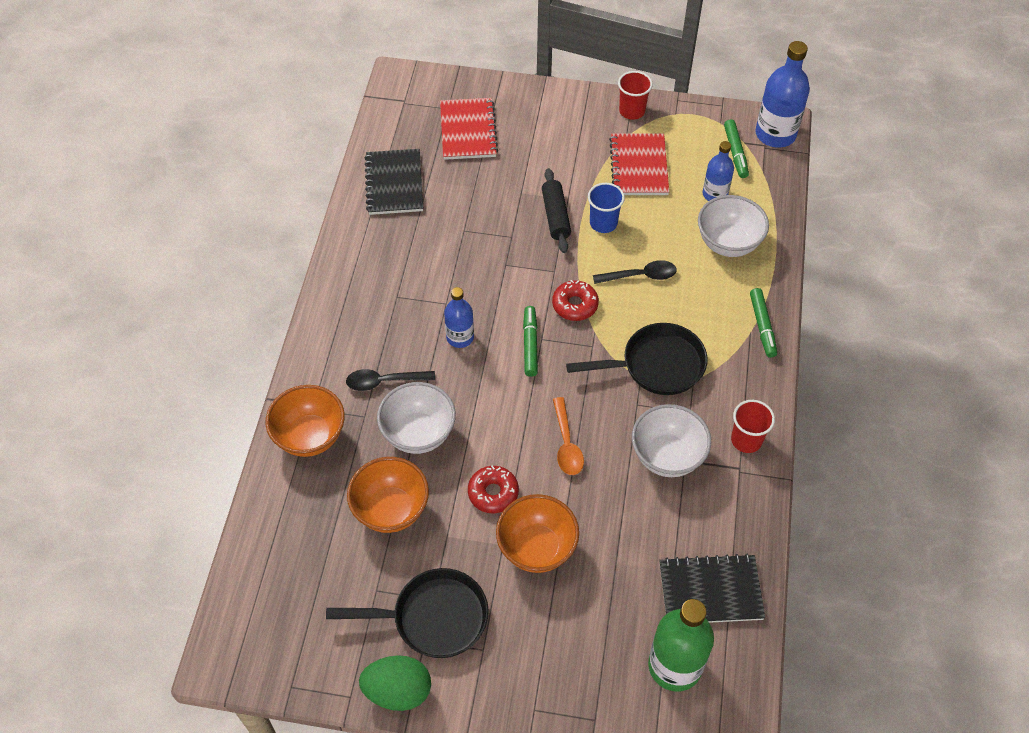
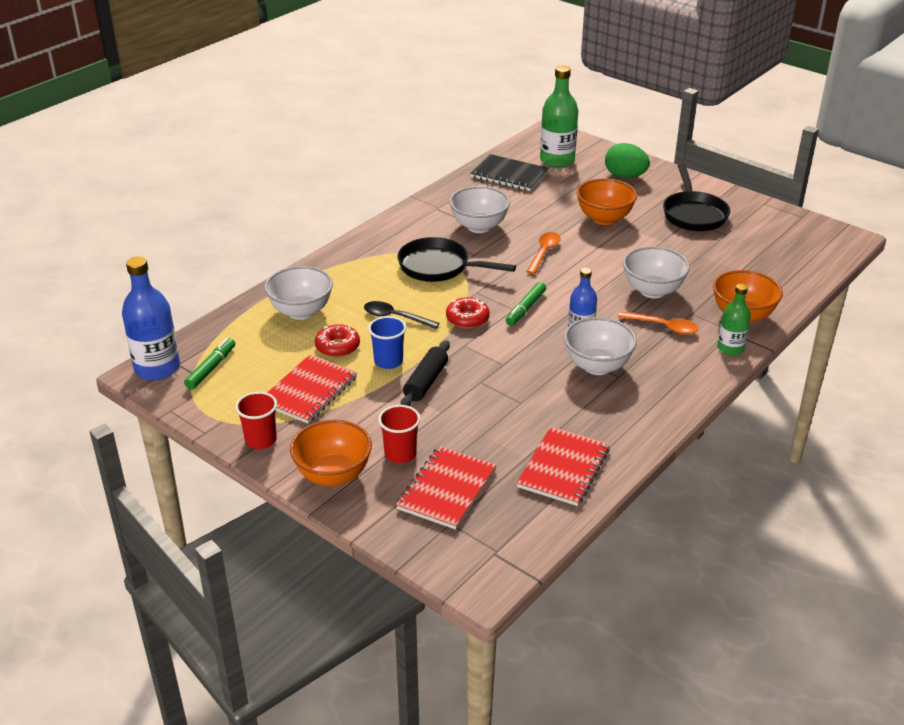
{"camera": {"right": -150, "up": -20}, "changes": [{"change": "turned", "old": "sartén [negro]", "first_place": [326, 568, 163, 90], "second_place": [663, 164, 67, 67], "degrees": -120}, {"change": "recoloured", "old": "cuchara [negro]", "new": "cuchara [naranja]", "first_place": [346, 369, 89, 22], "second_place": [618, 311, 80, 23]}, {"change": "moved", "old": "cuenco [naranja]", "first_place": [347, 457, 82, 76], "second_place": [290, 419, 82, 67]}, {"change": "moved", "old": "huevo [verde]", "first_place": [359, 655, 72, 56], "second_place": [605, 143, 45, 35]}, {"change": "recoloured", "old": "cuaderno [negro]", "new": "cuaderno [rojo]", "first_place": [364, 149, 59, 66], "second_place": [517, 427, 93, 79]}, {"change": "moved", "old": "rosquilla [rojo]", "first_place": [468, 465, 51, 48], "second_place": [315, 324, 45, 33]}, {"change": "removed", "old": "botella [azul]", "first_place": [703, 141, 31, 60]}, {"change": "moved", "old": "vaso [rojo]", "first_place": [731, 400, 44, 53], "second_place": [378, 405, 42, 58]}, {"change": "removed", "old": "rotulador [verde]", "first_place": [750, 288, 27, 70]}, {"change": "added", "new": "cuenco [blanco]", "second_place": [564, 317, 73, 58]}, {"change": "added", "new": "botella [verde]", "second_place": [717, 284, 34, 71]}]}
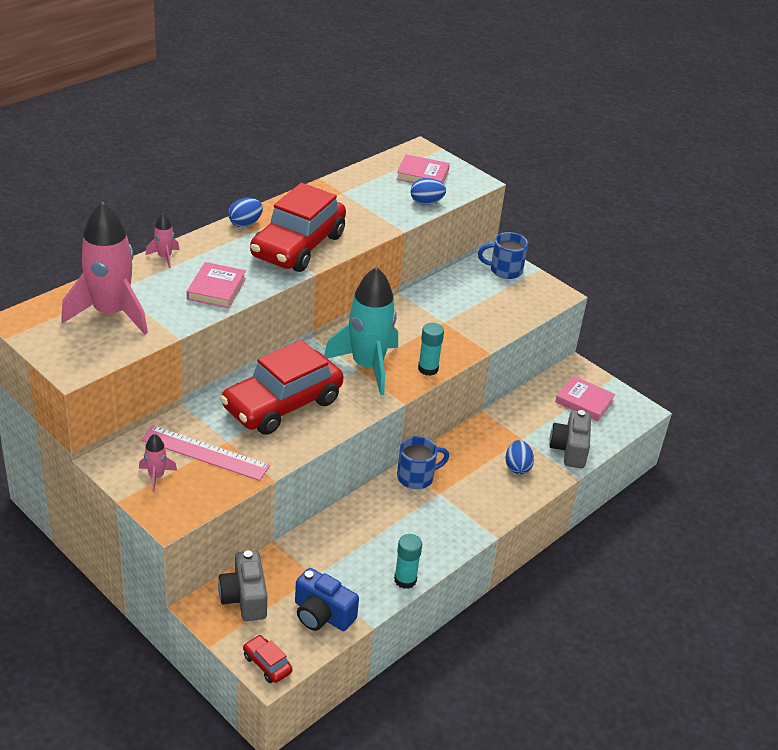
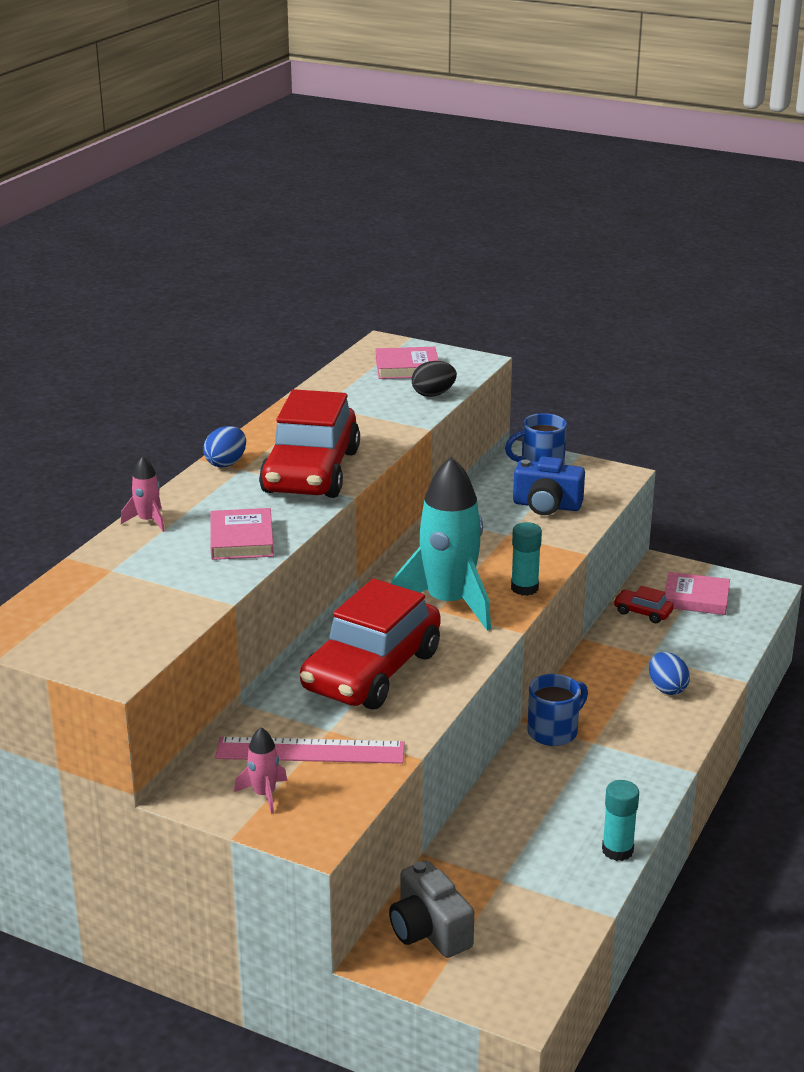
{"camera": {"right": -15, "up": -10}, "changes": [{"change": "removed", "old": "cohete [rosa]", "first_place": [61, 201, 87, 133]}, {"change": "moved", "old": "coche [rojo]", "first_place": [243, 635, 49, 48], "second_place": [613, 586, 61, 37]}, {"change": "moved", "old": "cámara [azul]", "first_place": [295, 568, 64, 63], "second_place": [513, 456, 72, 59]}, {"change": "recoloured", "old": "huevo [azul]", "new": "huevo [negro]", "first_place": [411, 178, 35, 27], "second_place": [412, 361, 45, 36]}, {"change": "removed", "old": "cámara [gris]", "first_place": [549, 410, 42, 58]}]}
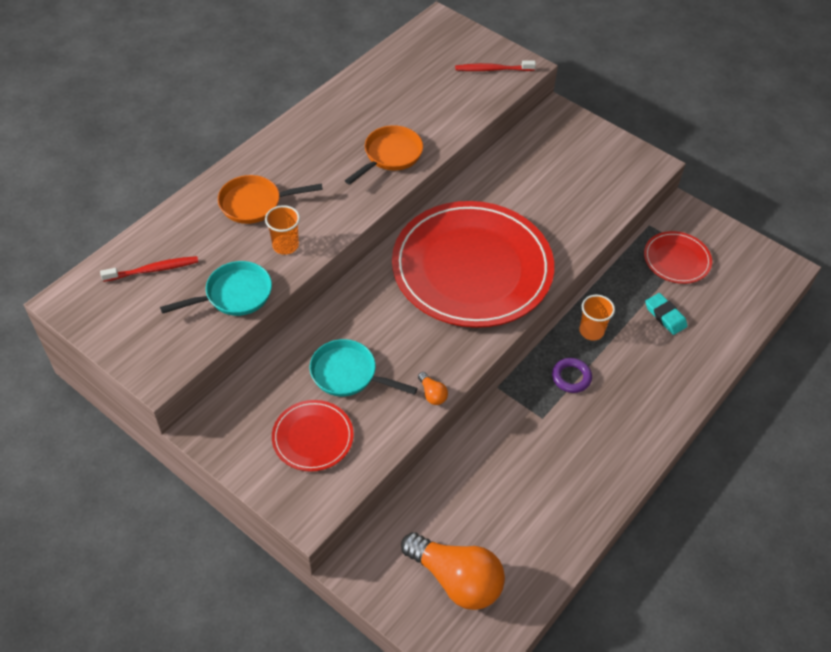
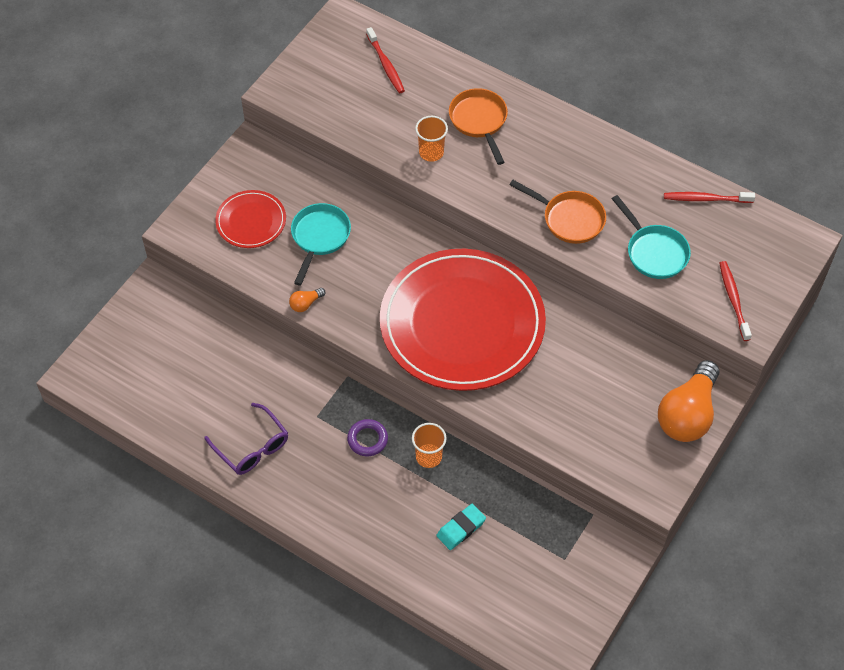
{"camera": {"right": 85, "up": 5}, "changes": [{"change": "moved", "old": "sartén [turquesa]", "first_place": [160, 261, 112, 55], "second_place": [612, 195, 79, 84]}, {"change": "moved", "old": "bombilla [naranja]", "first_place": [401, 532, 104, 78], "second_place": [658, 360, 61, 82]}, {"change": "removed", "old": "plato [rojo]", "first_place": [644, 231, 68, 53]}, {"change": "added", "new": "gafas [morado]", "second_place": [204, 403, 84, 72]}, {"change": "added", "new": "cepillo de dientes [rojo]", "second_place": [664, 192, 91, 11]}]}
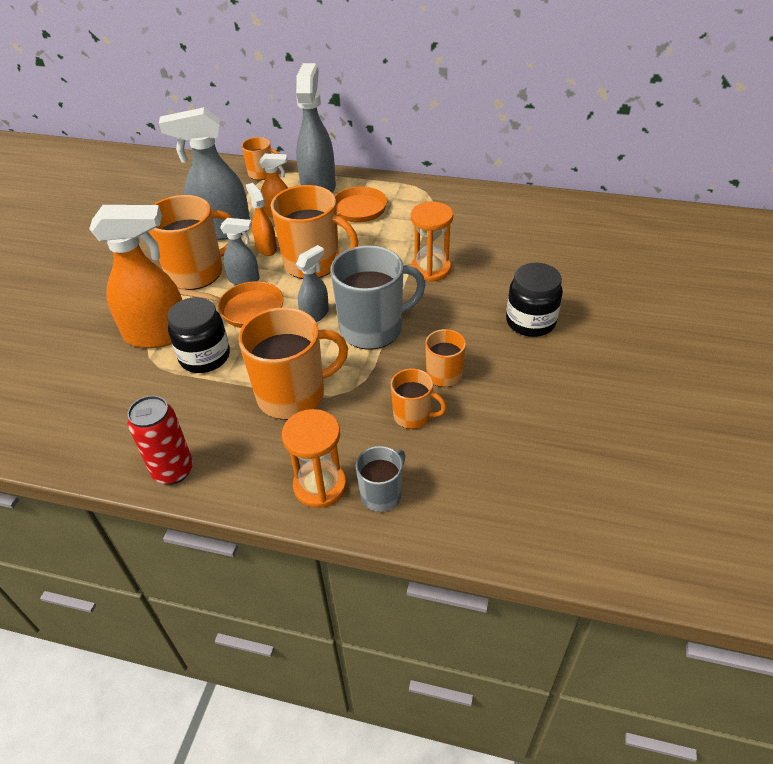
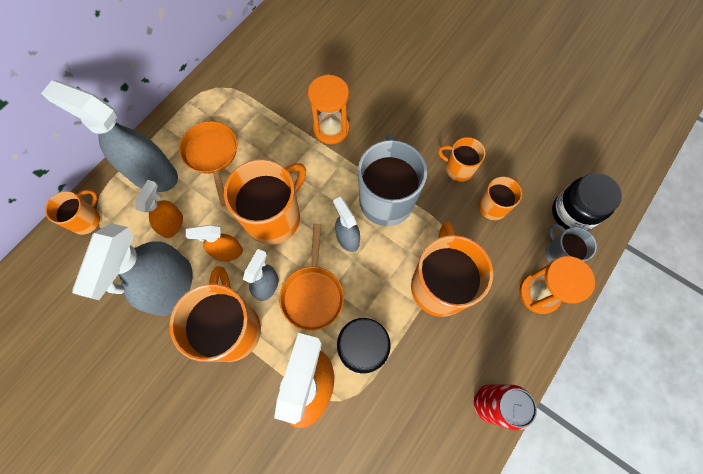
{"camera": {"right": -70, "up": 25}, "changes": [{"change": "turned", "old": "sartén [naranja]", "first_place": [178, 281, 106, 47], "second_place": [279, 224, 65, 107], "degrees": 150}, {"change": "moved", "old": "tarro [negro]", "first_place": [506, 263, 57, 74], "second_place": [552, 173, 70, 58]}]}
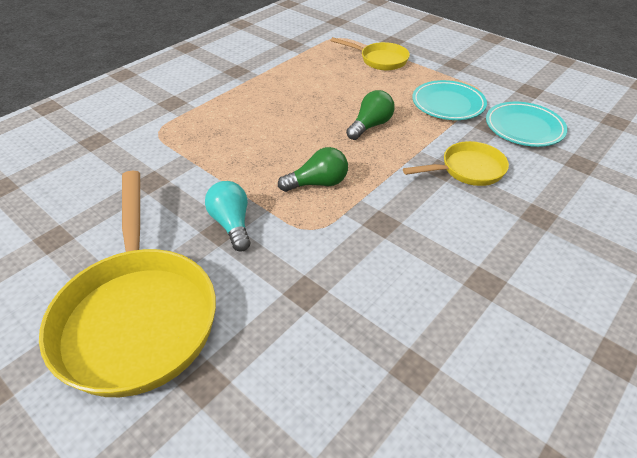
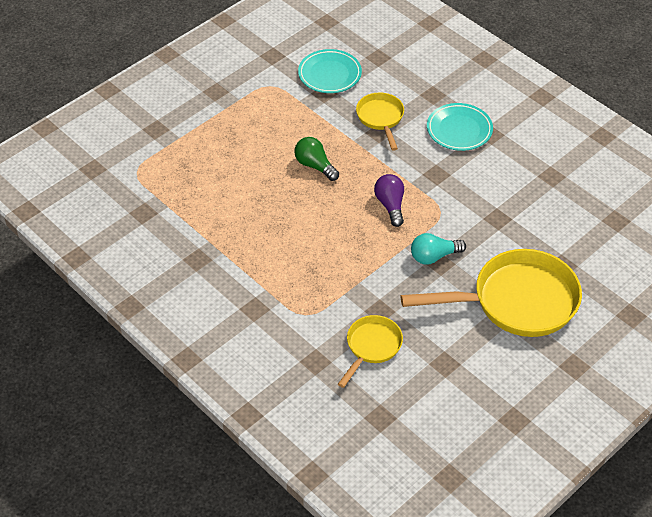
{"camera": {"right": -85, "up": 5}, "changes": [{"change": "recoloured", "old": "bombilla [verde]", "new": "bombilla [morado]", "first_place": [278, 147, 70, 45], "second_place": [374, 174, 30, 53]}, {"change": "moved", "old": "sartén [amarillo]", "first_place": [330, 37, 80, 33], "second_place": [338, 315, 65, 73]}, {"change": "moved", "old": "plato [turquesa]", "first_place": [412, 80, 75, 40], "second_place": [427, 103, 66, 48]}]}
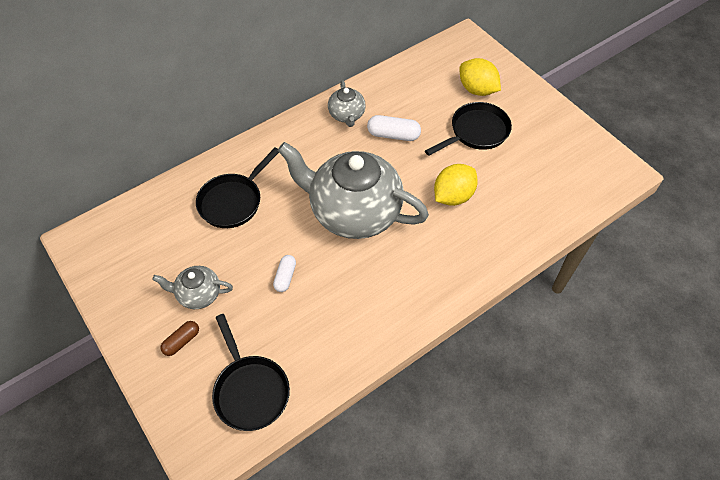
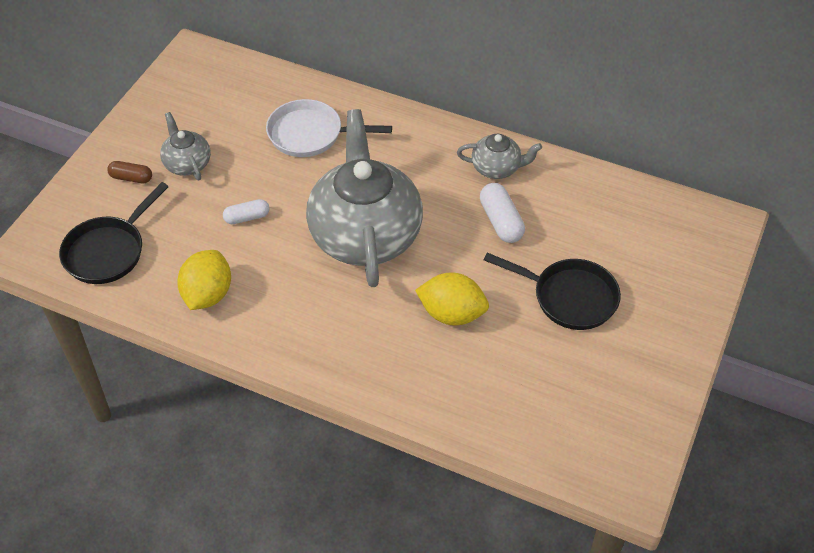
{"camera": {"right": 60, "up": -5}, "changes": [{"change": "recoloured", "old": "sartén [negro]", "new": "sartén [blanco]", "first_place": [196, 147, 83, 81], "second_place": [266, 99, 126, 58]}, {"change": "turned", "old": "tetera [gris]", "first_place": [328, 80, 38, 47], "second_place": [457, 134, 85, 45], "degrees": -135}, {"change": "moved", "old": "limón [amarillo]", "first_place": [460, 58, 41, 38], "second_place": [177, 250, 54, 60]}]}
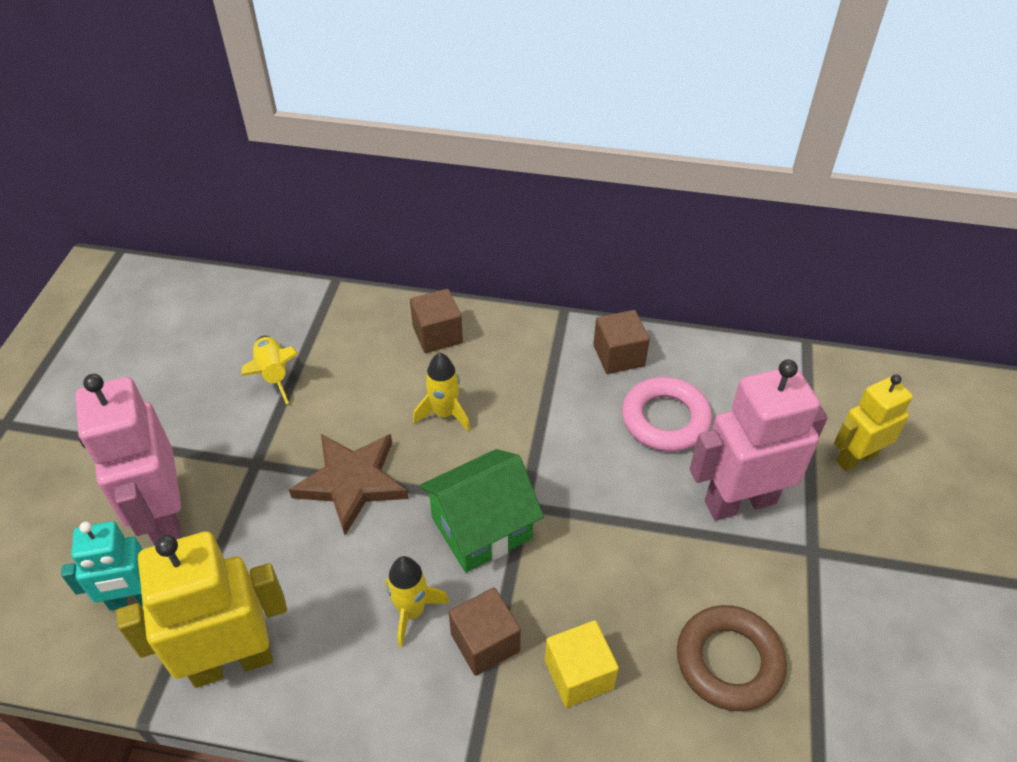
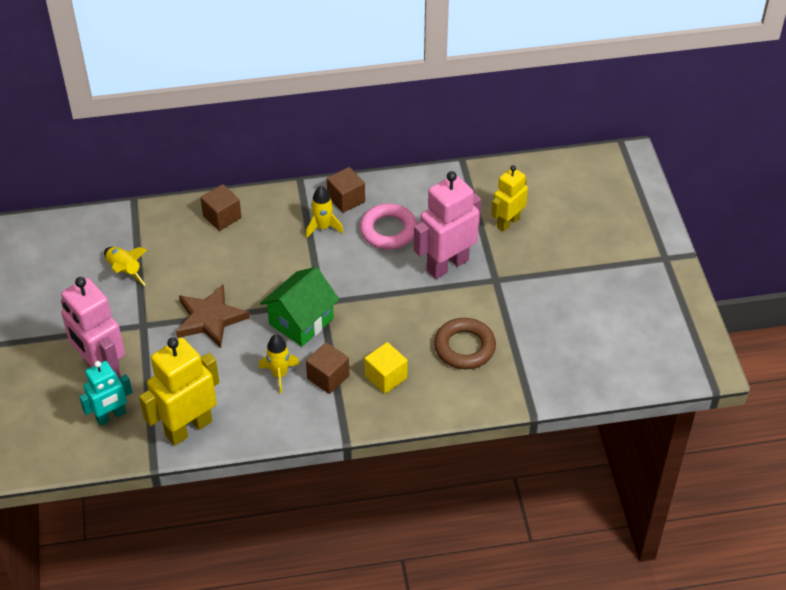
{"camera": {"right": -20, "up": 0}, "changes": [{"change": "moved", "old": "cohete [amarillo]", "first_place": [413, 353, 57, 79], "second_place": [306, 186, 37, 52]}]}
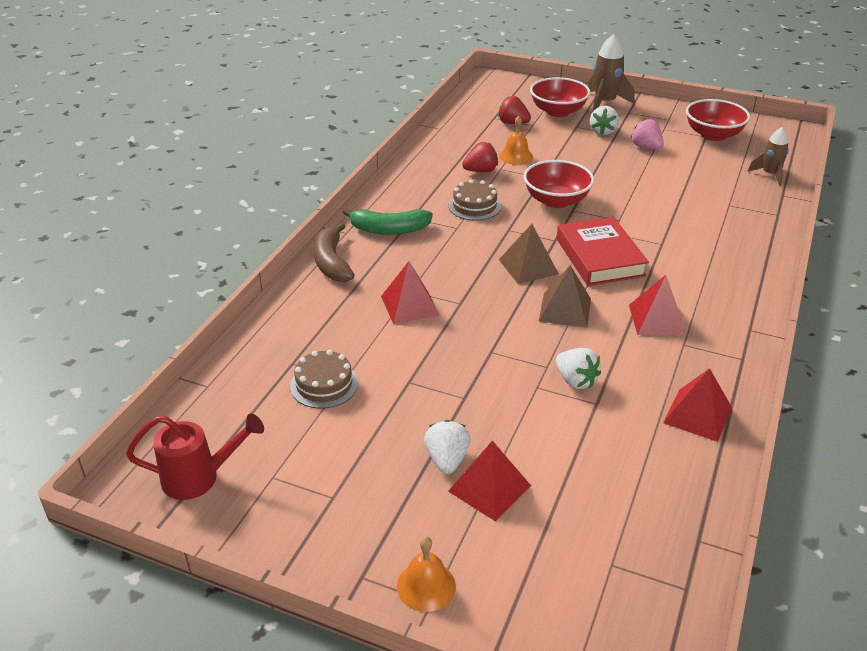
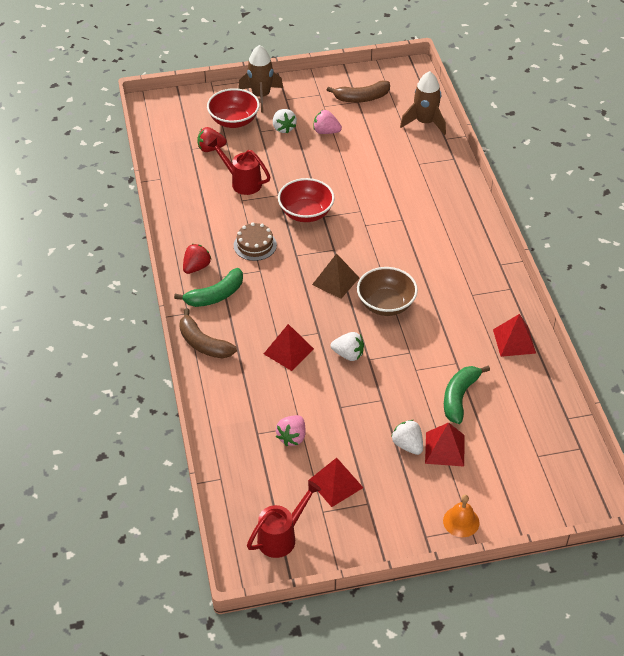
{"camera": {"right": -35, "up": 10}, "changes": [{"change": "replaced", "old": "tarta [marrón]", "new": "fresa [rosa]", "first_place": [290, 350, 68, 59], "second_place": [276, 415, 30, 31]}, {"change": "moved", "old": "fresa [rojo]", "first_place": [462, 142, 36, 30], "second_place": [183, 244, 29, 30]}, {"change": "replaced", "old": "campana [naranja]", "new": "regadera [rojo]", "first_place": [499, 116, 34, 49], "second_place": [207, 138, 63, 57]}, {"change": "replaced", "old": "pirámide [marrón]", "new": "cuenco [marrón]", "first_place": [539, 265, 52, 63], "second_place": [357, 267, 61, 49]}, {"change": "removed", "old": "libro [rojo]", "first_place": [556, 217, 93, 69]}, {"change": "moved", "old": "fresa [blanco]", "first_place": [556, 348, 45, 41], "second_place": [331, 332, 33, 29]}, {"change": "moved", "old": "pirámide [rojo]", "first_place": [629, 275, 58, 60], "second_place": [309, 458, 54, 49]}, {"change": "replaced", "old": "cuenco [rojo]", "new": "plátano [marrón]", "first_place": [686, 99, 64, 42], "second_place": [327, 80, 63, 23]}, {"change": "resized", "old": "cohete [marrón]", "first_place": [747, 127, 42, 59], "second_place": [400, 71, 46, 64], "factor": 1.53}, {"change": "added", "new": "plátano [verde]", "second_place": [444, 366, 46, 58]}]}
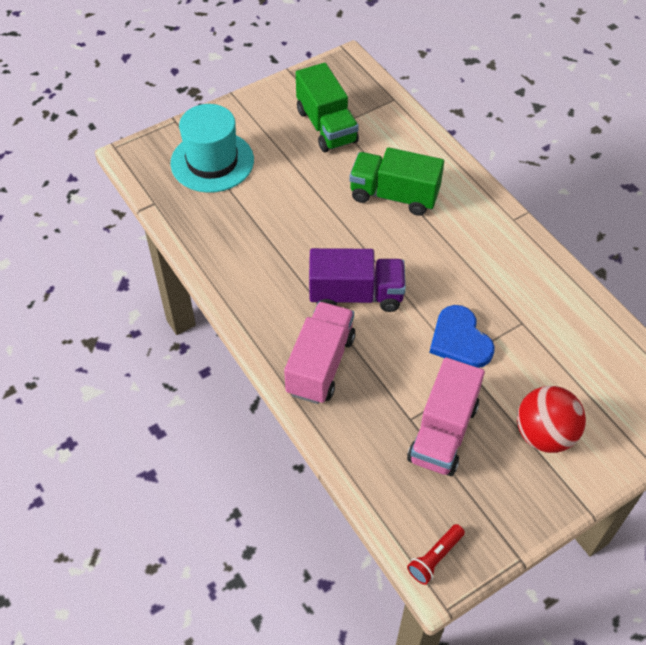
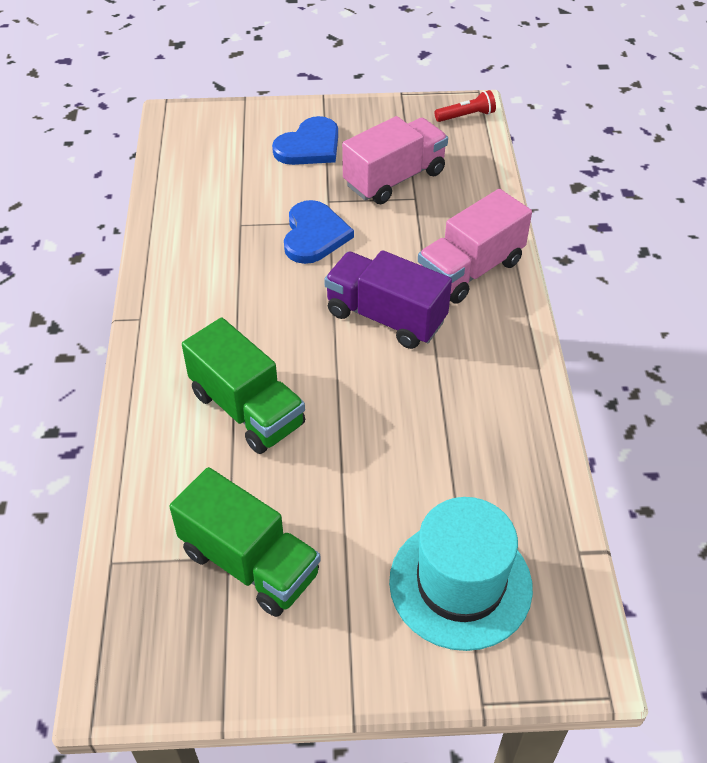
{"camera": {"right": -150, "up": -5}, "changes": [{"change": "turned", "old": "camión [verde]", "first_place": [296, 63, 63, 89], "second_place": [169, 467, 152, 150], "degrees": 120}, {"change": "replaced", "old": "pelota [rojo]", "new": "corazón [azul]", "first_place": [517, 386, 69, 67], "second_place": [272, 116, 66, 49]}]}
